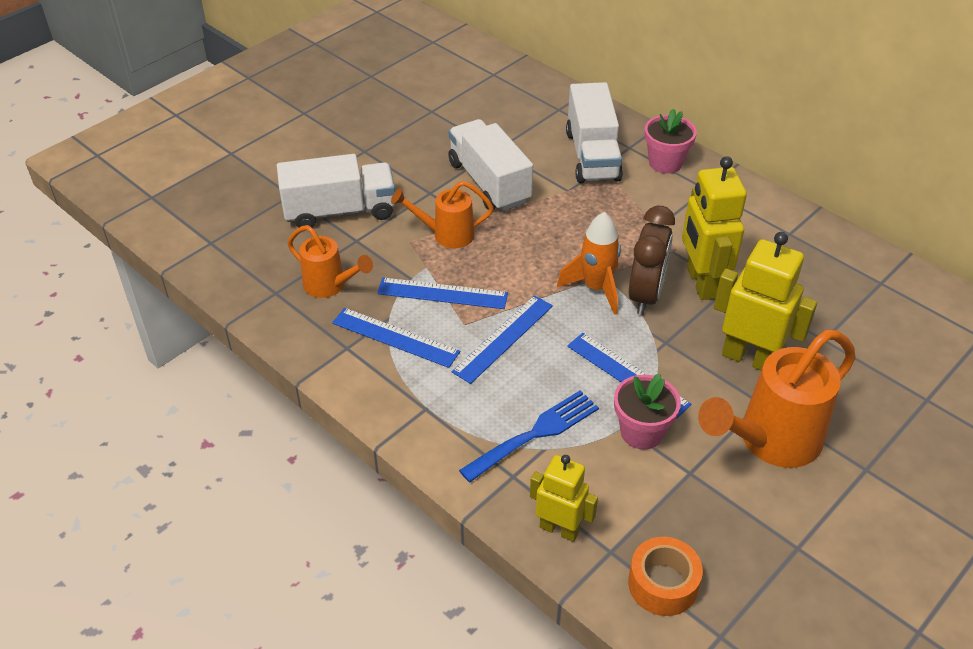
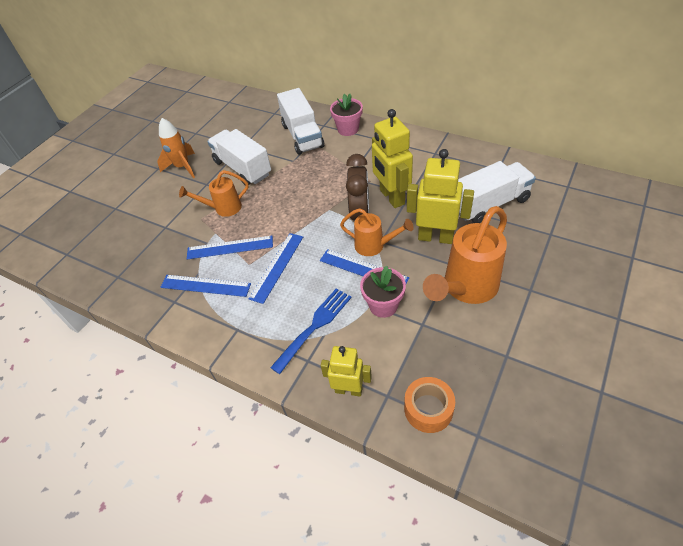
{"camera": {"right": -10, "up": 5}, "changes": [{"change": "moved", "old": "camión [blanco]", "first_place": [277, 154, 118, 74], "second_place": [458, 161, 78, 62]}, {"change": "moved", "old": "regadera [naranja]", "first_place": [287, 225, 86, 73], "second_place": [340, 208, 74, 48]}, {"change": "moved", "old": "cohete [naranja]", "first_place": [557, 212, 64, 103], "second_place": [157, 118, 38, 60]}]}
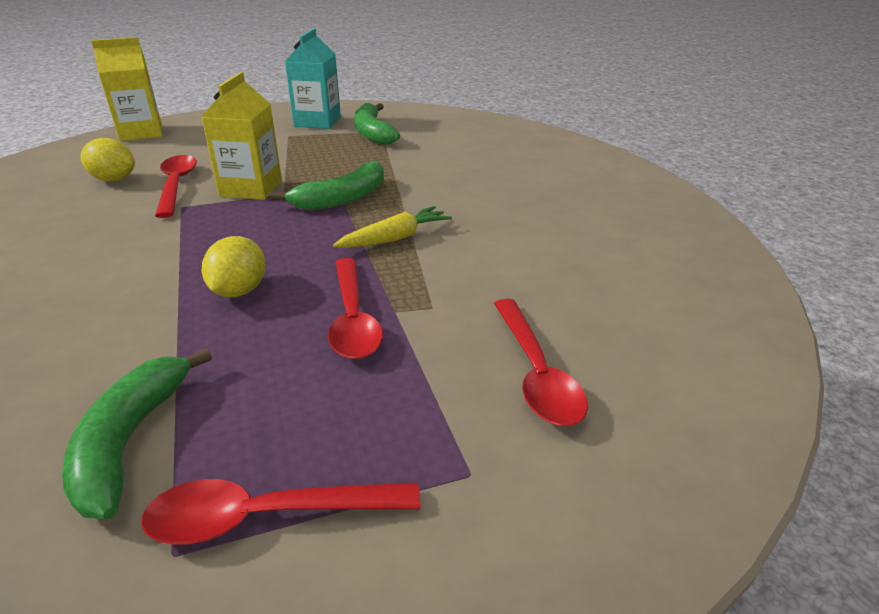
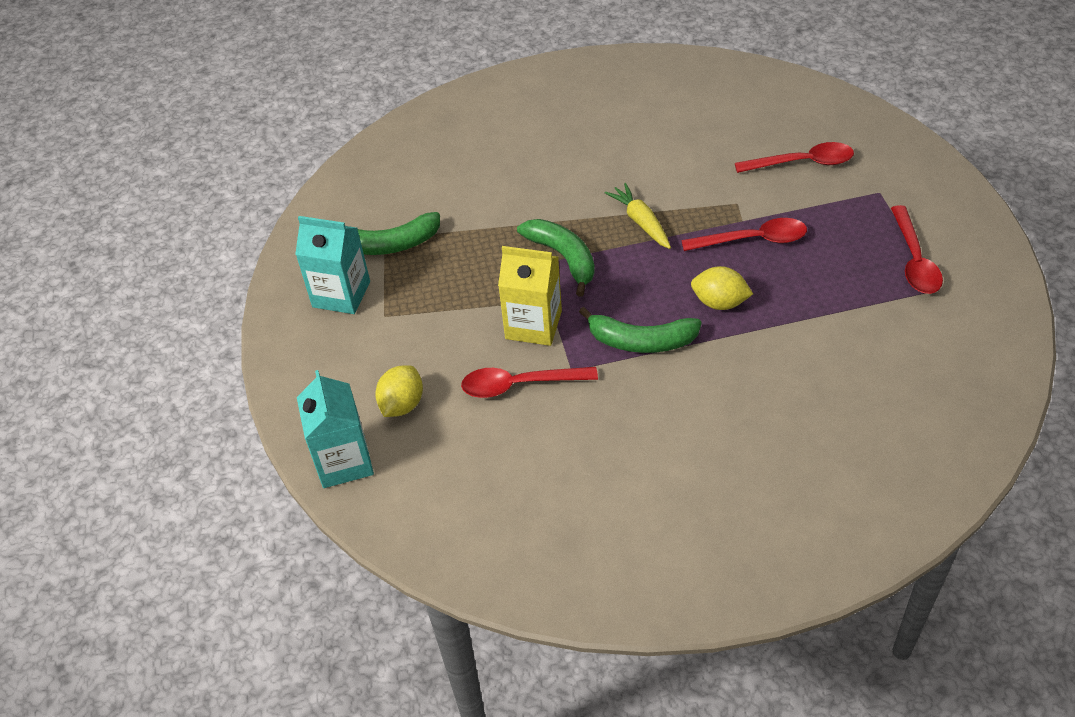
{"camera": {"right": -80, "up": 15}, "changes": [{"change": "moved", "old": "plátano [verde]", "first_place": [62, 348, 150, 171], "second_place": [579, 307, 123, 46]}, {"change": "moved", "old": "limón [amarillo]", "first_place": [80, 138, 55, 44], "second_place": [375, 365, 48, 52]}, {"change": "recoloured", "old": "cartón de leche [amarillo]", "new": "cartón de leche [turquesa]", "first_place": [91, 37, 71, 104], "second_place": [297, 370, 77, 118]}]}
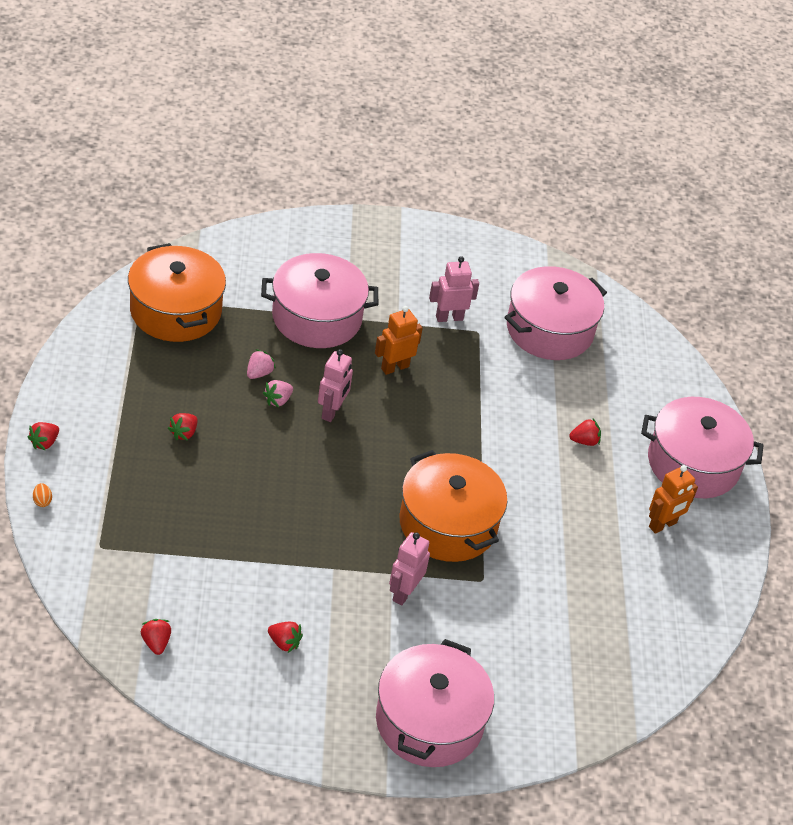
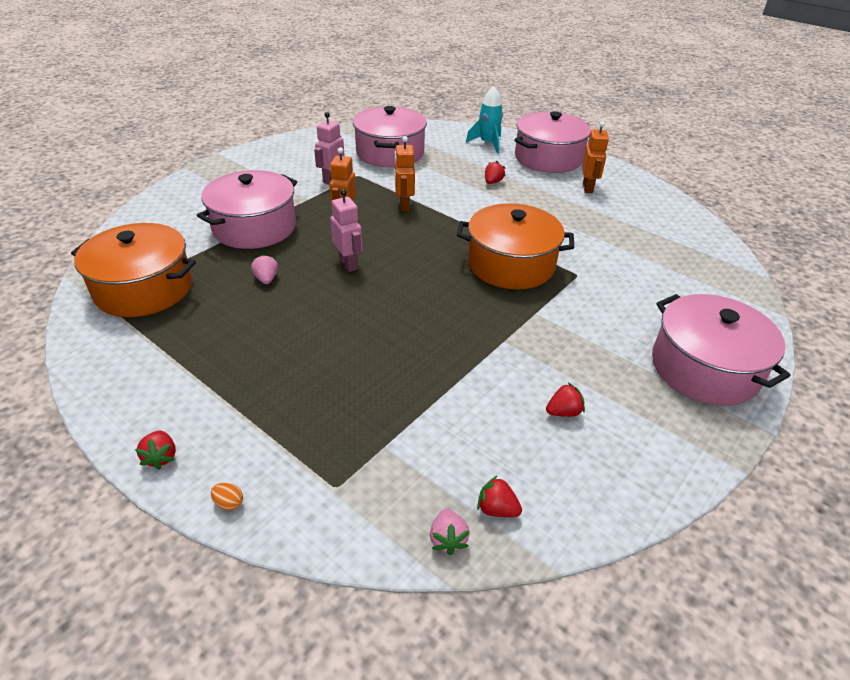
{"camera": {"right": -45, "up": -5}, "changes": [{"change": "removed", "old": "fresa [rojo]", "first_place": [168, 413, 30, 28]}, {"change": "moved", "old": "fresa [rosa]", "first_place": [263, 380, 30, 27], "second_place": [430, 509, 40, 46]}, {"change": "removed", "old": "robot [rosa]", "first_place": [389, 532, 41, 73]}, {"change": "added", "new": "robot [naranja]", "second_place": [395, 136, 20, 76]}, {"change": "added", "new": "cohete [turquesa]", "second_place": [466, 86, 37, 68]}]}
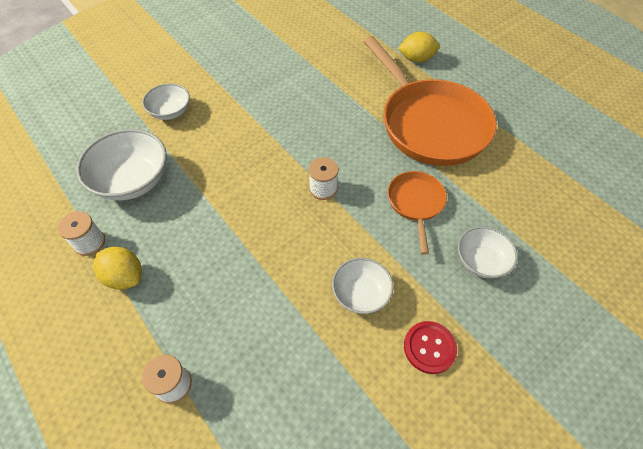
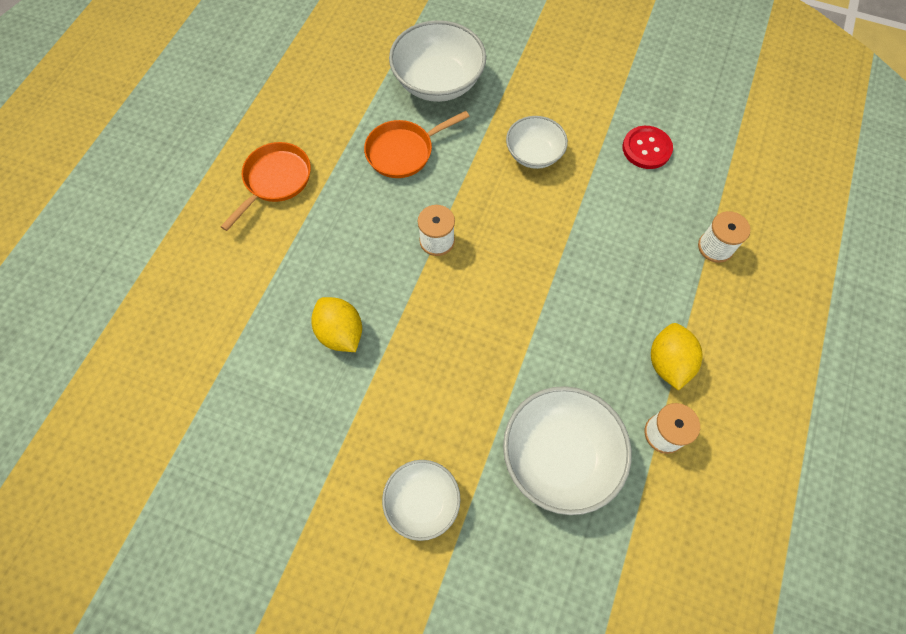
{"camera": {"right": -120, "up": 10}, "changes": [{"change": "resized", "old": "sartén [naranja]", "first_place": [364, 36, 133, 130], "second_place": [220, 142, 91, 89], "factor": 0.48}, {"change": "moved", "old": "limón [amarillo]", "first_place": [398, 32, 42, 31], "second_place": [311, 297, 51, 55]}, {"change": "moved", "old": "botón [rojo]", "first_place": [404, 321, 53, 53], "second_place": [622, 126, 51, 43]}, {"change": "resized", "old": "cuenco [blanco]", "first_place": [458, 226, 60, 52], "second_place": [389, 20, 97, 82], "factor": 1.64}]}
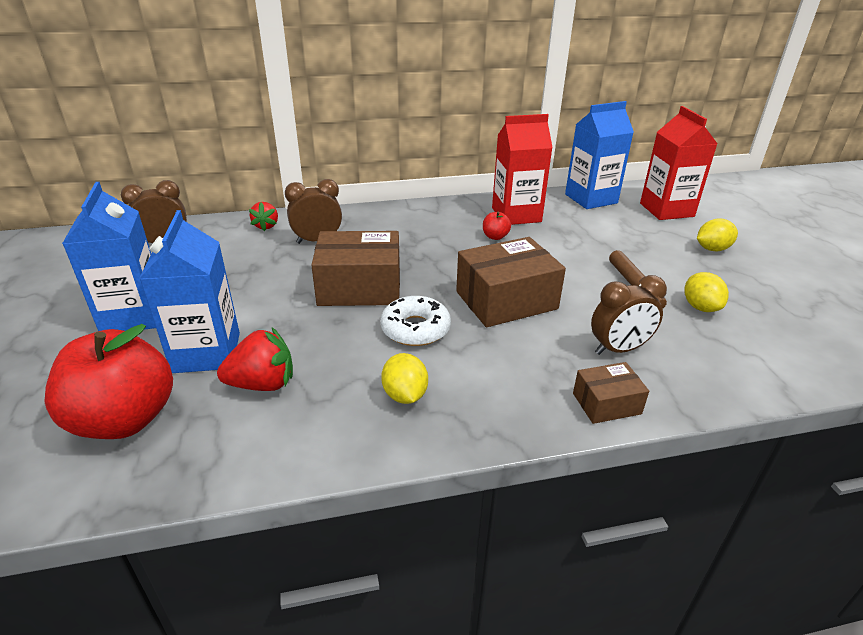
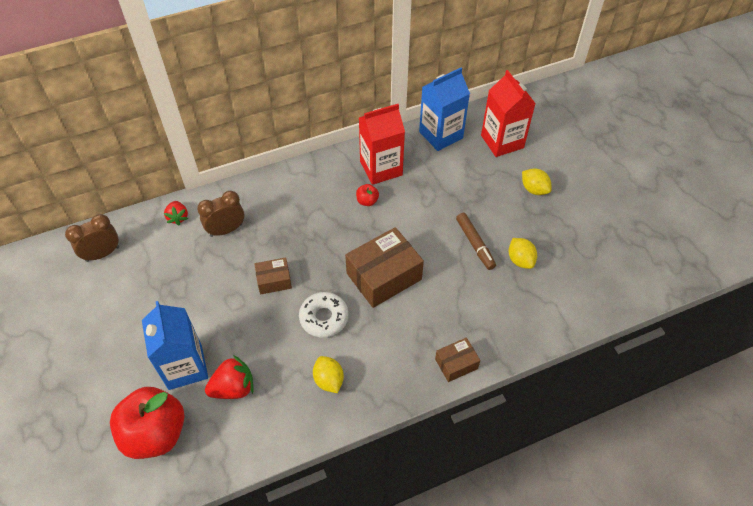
{"camera": {"right": -10, "up": 20}, "changes": [{"change": "removed", "old": "cartón de leche [azul]", "first_place": [62, 182, 94, 149]}, {"change": "resized", "old": "caja [marrón]", "first_place": [311, 231, 89, 75], "second_place": [254, 257, 38, 37], "factor": 0.53}, {"change": "removed", "old": "despertador [marrón]", "first_place": [591, 275, 76, 80]}, {"change": "turned", "old": "limón [amarillo]", "first_place": [697, 219, 41, 32], "second_place": [522, 168, 30, 27], "degrees": 75}]}
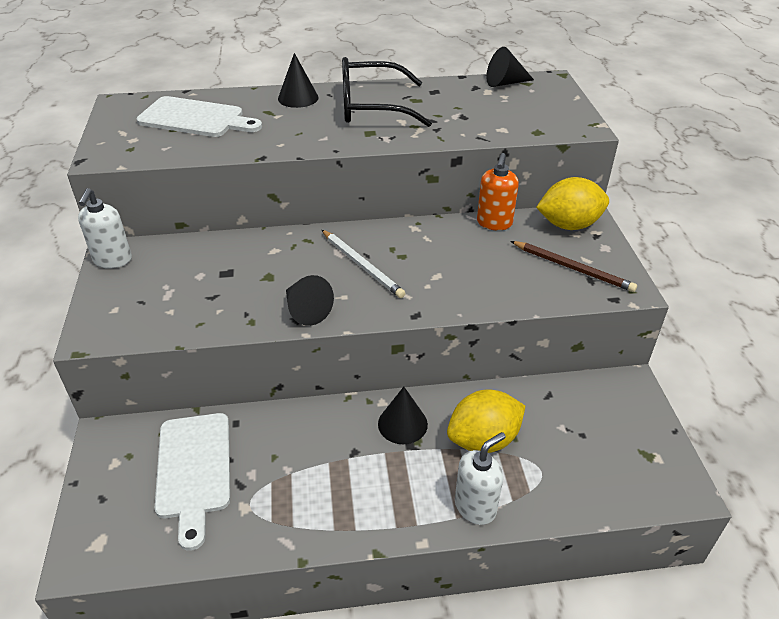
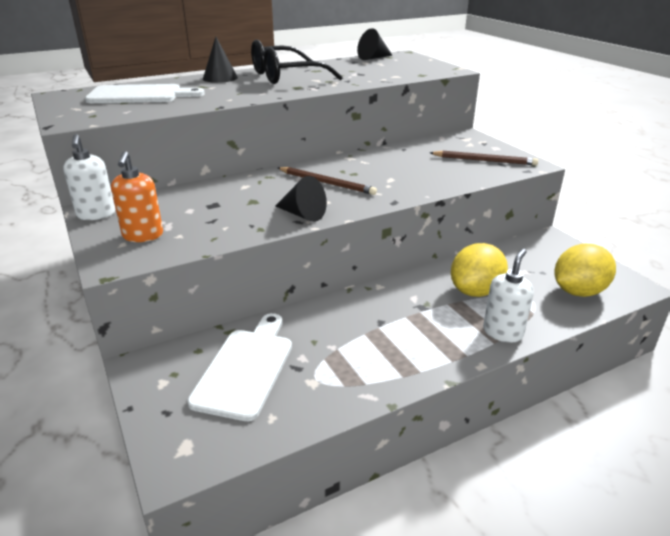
{"camera": {"right": -20, "up": -10}, "changes": [{"change": "turned", "old": "tabla de cortar [blanco]", "first_place": [155, 413, 75, 138], "second_place": [187, 313, 105, 108], "degrees": -135}, {"change": "recoloured", "old": "lápiz [blanco]", "new": "lápiz [marrón]", "first_place": [322, 230, 83, 68], "second_place": [278, 167, 99, 28]}, {"change": "removed", "old": "cono [negro]", "first_place": [378, 387, 50, 57]}, {"change": "moved", "old": "dispensador de jabón [naranja]", "first_place": [477, 153, 42, 77], "second_place": [111, 151, 52, 91]}, {"change": "moved", "old": "limón [amarillo]", "first_place": [536, 177, 73, 53], "second_place": [554, 244, 62, 53]}]}
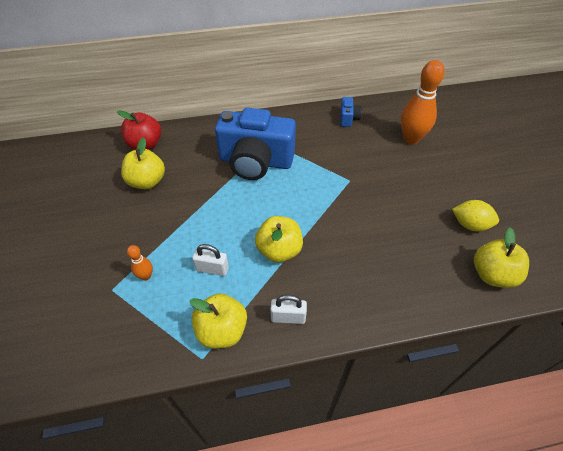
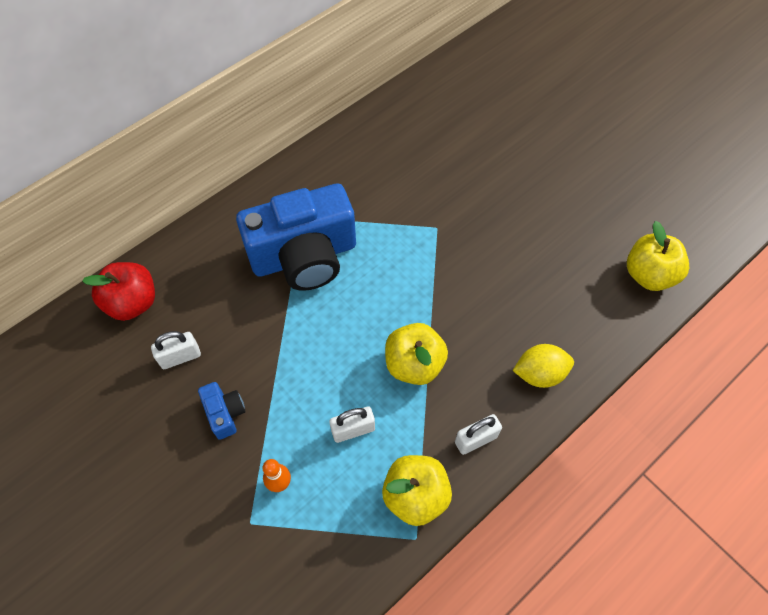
{"camera": {"right": -30, "up": 10}, "changes": [{"change": "replaced", "old": "manzana [amarillo]", "new": "candado [blanco]", "first_place": [121, 137, 44, 52], "second_place": [151, 331, 50, 38]}, {"change": "moved", "old": "cámara [azul]", "first_place": [340, 97, 22, 30], "second_place": [198, 382, 48, 58]}, {"change": "removed", "old": "bolo [naranja]", "first_place": [401, 60, 44, 84]}, {"change": "moved", "old": "limón [amarillo]", "first_place": [452, 200, 47, 31], "second_place": [513, 344, 61, 44]}]}
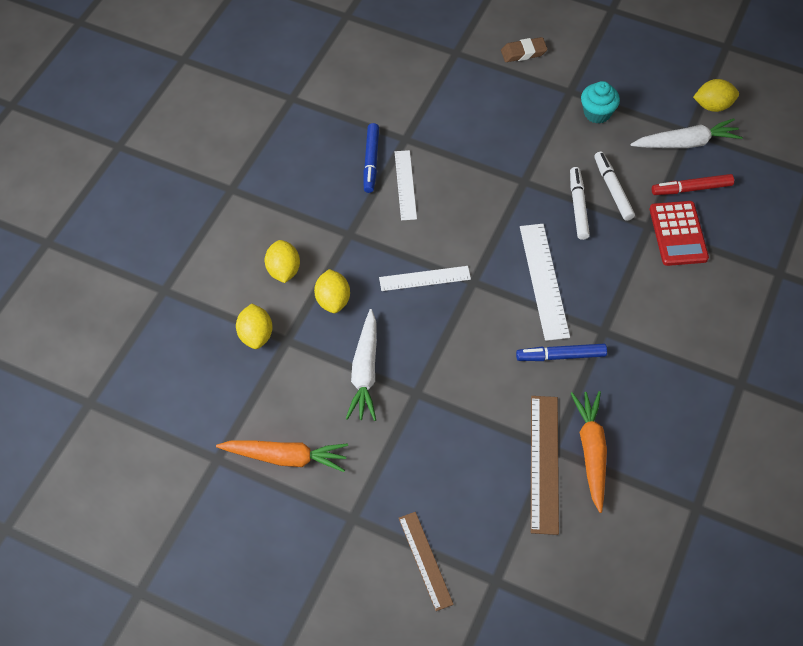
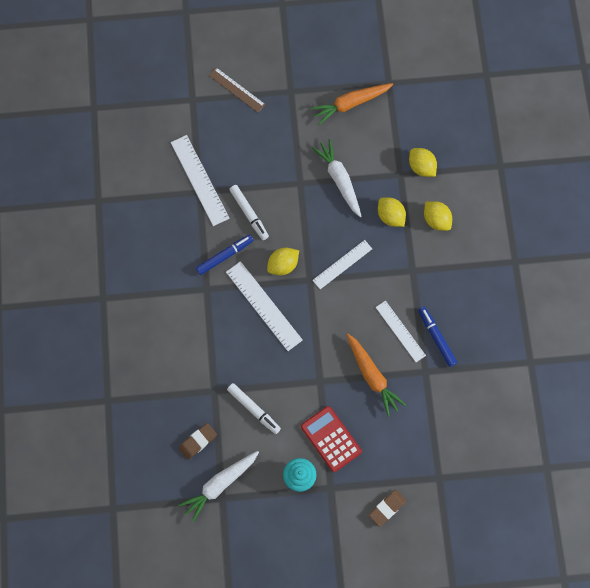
{"camera": {"right": 150, "up": 15}, "changes": [{"change": "recoloured", "old": "regla [marrón]", "new": "regla [blanco]", "first_place": [531, 396, 28, 139], "second_place": [171, 135, 59, 91]}, {"change": "moved", "old": "rotulador [blanco]", "first_place": [570, 167, 20, 73], "second_place": [229, 185, 40, 55]}, {"change": "moved", "old": "zanahoria [naranja]", "first_place": [570, 391, 37, 122], "second_place": [346, 333, 60, 84]}, {"change": "moved", "old": "calculadora [rojo]", "first_place": [650, 201, 59, 65], "second_place": [301, 406, 61, 66]}, {"change": "replaced", "old": "rotulador [rojo]", "new": "goma de borrar [marrón]", "first_place": [652, 174, 82, 21], "second_place": [179, 423, 38, 37]}, {"change": "moved", "old": "limón [amarillo]", "first_place": [693, 79, 46, 33], "second_place": [267, 248, 32, 27]}]}
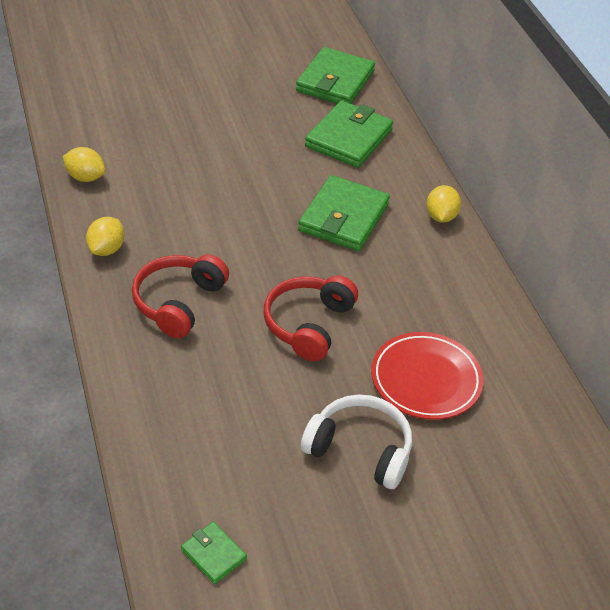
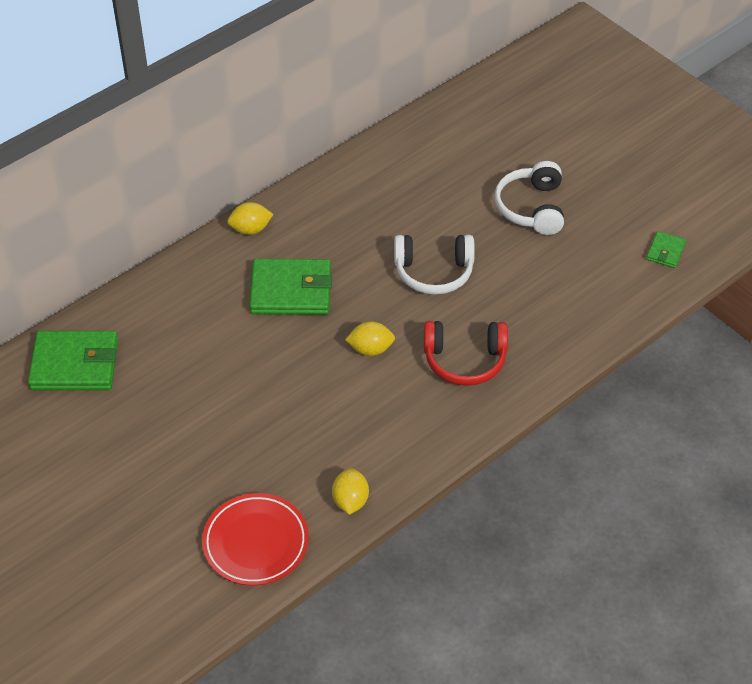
{"camera": {"right": -110, "up": 5}, "changes": [{"change": "moved", "old": "limón [amarillo]", "first_place": [86, 217, 39, 39], "second_place": [345, 321, 50, 35]}, {"change": "recoloured", "old": "auriculares [rojo]", "new": "auriculares [blanco]", "first_place": [263, 275, 95, 86], "second_place": [394, 235, 81, 60]}, {"change": "removed", "old": "cartera [verde]", "first_place": [305, 101, 88, 67]}, {"change": "moved", "old": "plato [rojo]", "first_place": [371, 332, 112, 88], "second_place": [202, 493, 107, 93]}]}
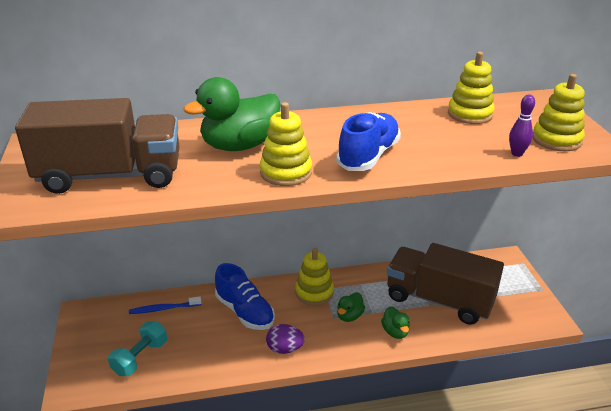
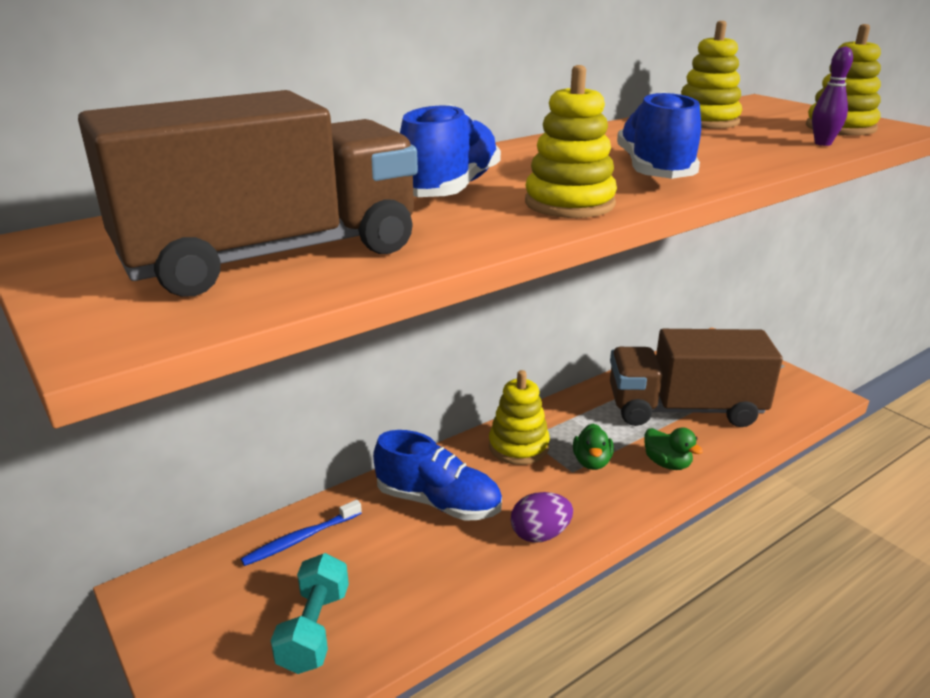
{"camera": {"right": -25, "up": -5}, "changes": [{"change": "replaced", "old": "pato [verde]", "new": "zapato [azul]", "first_place": [183, 77, 98, 74], "second_place": [400, 104, 101, 93]}]}
